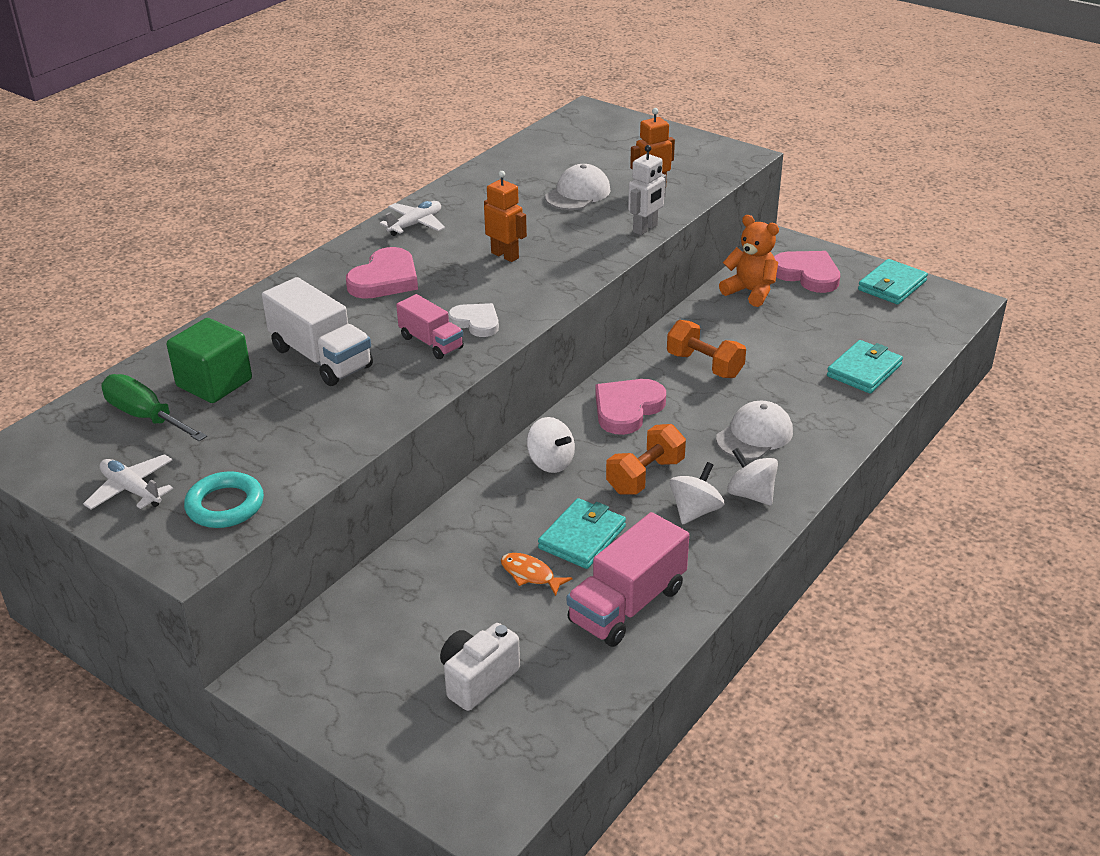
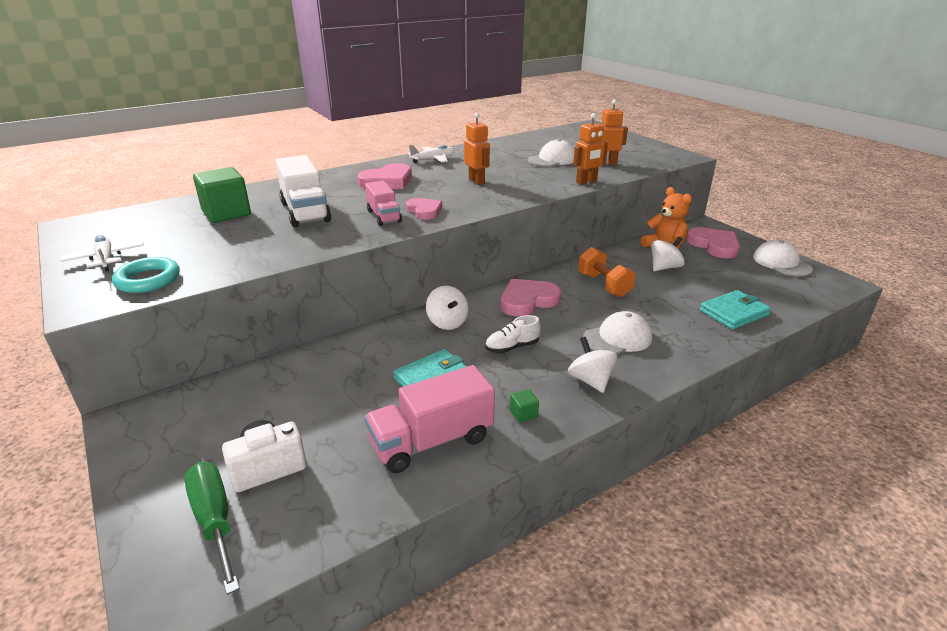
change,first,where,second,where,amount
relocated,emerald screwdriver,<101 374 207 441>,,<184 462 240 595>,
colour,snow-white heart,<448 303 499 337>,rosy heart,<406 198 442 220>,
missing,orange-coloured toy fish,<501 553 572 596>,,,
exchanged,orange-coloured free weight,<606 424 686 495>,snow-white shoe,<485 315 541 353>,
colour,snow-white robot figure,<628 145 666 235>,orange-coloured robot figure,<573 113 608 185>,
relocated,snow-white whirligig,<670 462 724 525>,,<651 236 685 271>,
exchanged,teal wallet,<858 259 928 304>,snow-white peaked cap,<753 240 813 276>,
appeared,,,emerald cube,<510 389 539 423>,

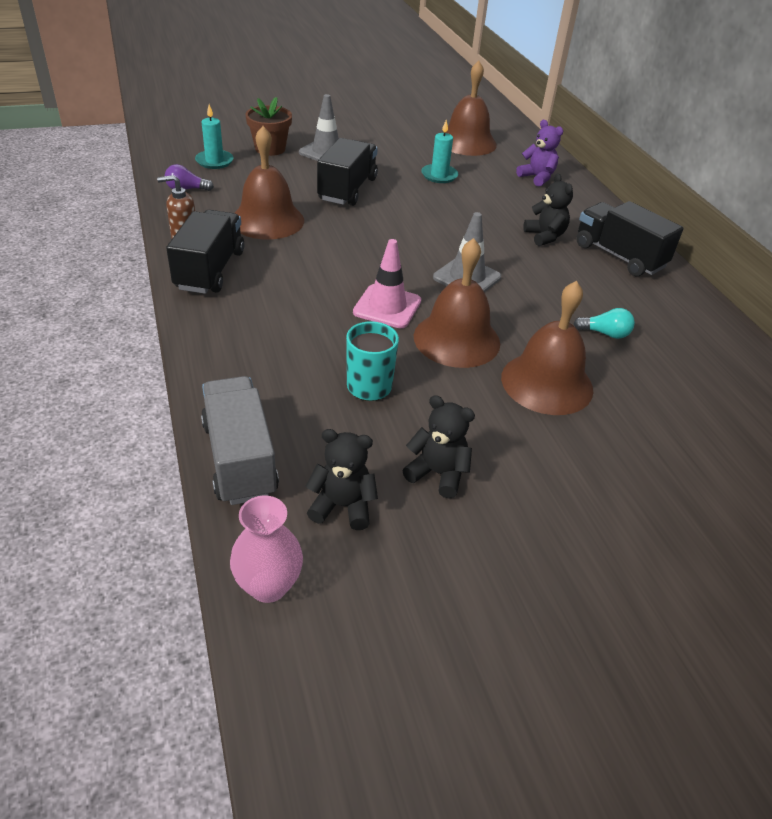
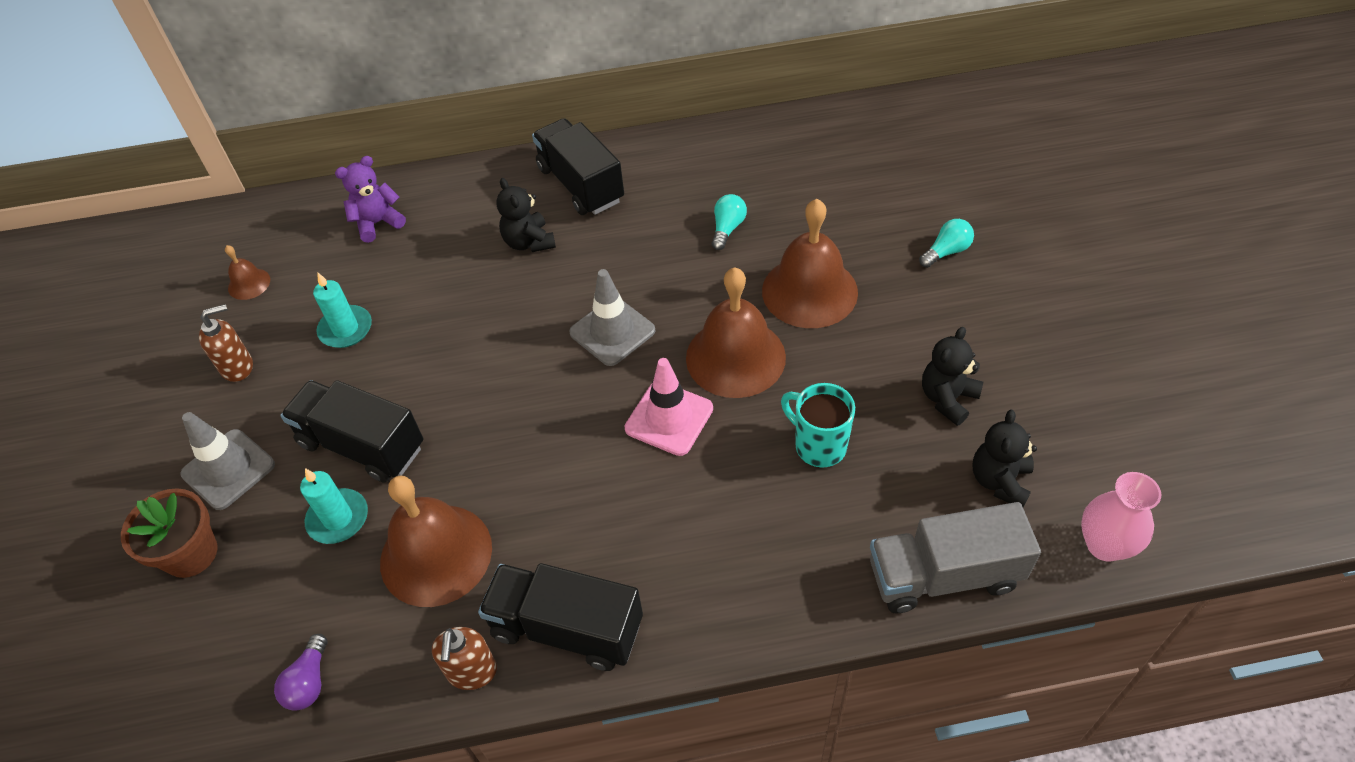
change,first,where,second,where,amount
relocated,teal candle,<195 104 234 169>,,<300 468 368 544>,
size,dark brown school bell,<443 61 497 156>,,<225 245 270 300>,x0.46
spun,jet-black stuffed bear,<523 173 573 246>,,<496 178 556 252>,105 degrees counterclockwise
spun,jet-black lorry,<576 201 684 276>,,<532 118 624 215>,90 degrees clockwise
appeared,,,dark brown soap dispenser,<199 304 253 382>,
appeared,,,teal light bulb,<919 219 974 268>,

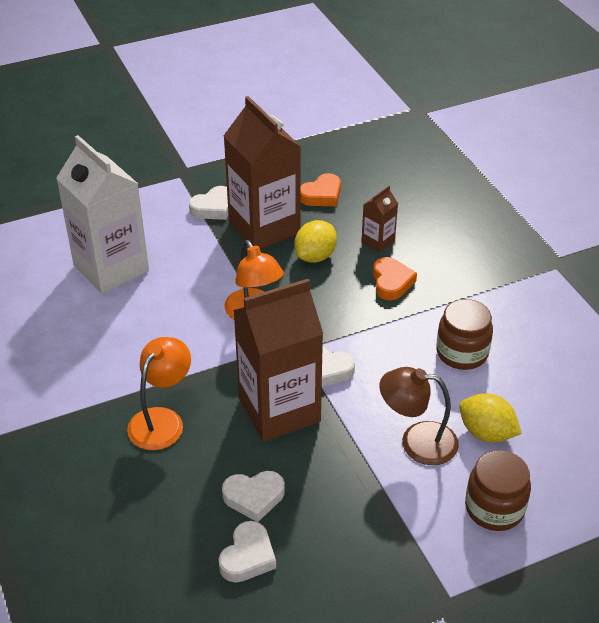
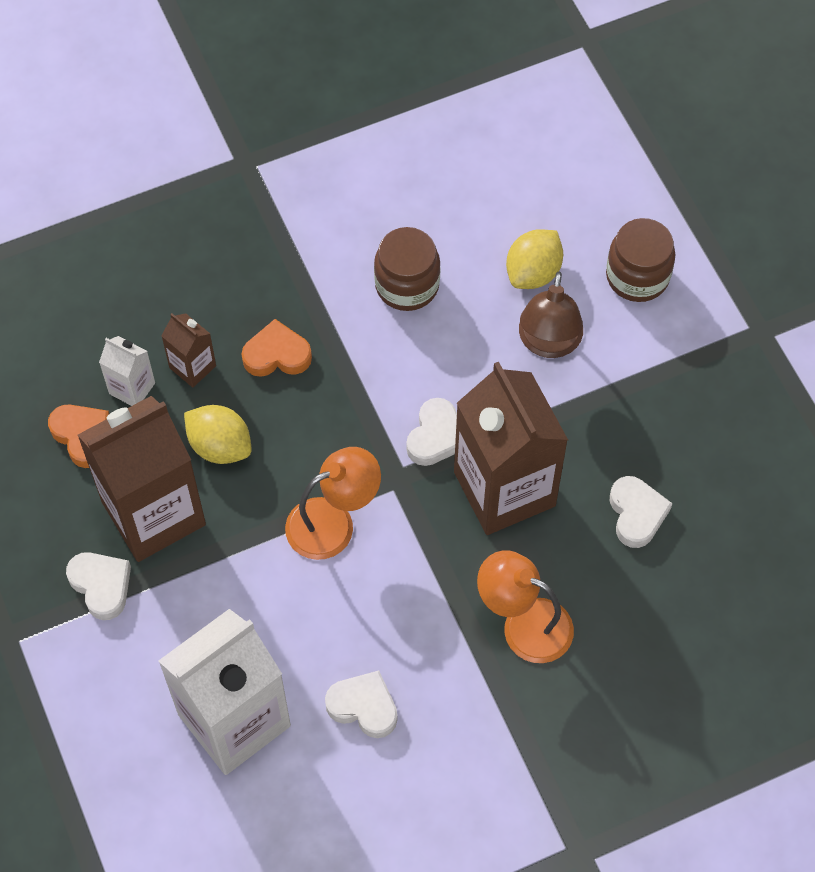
change,first,where,second,where,amount
relocated,snow-white heart,<219 521 276 583>,,<325 670 398 738>,
appeared,,,snow-white juice carton,<99 336 155 406>,

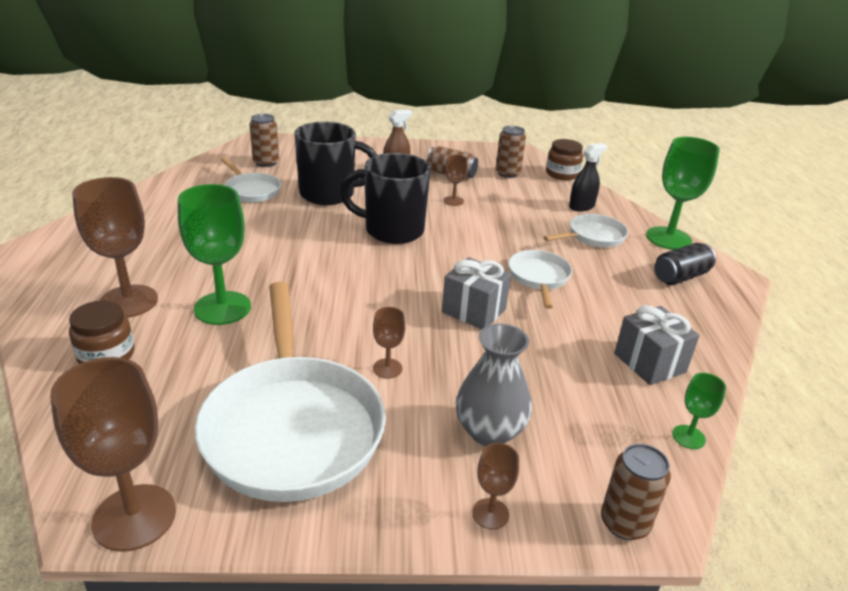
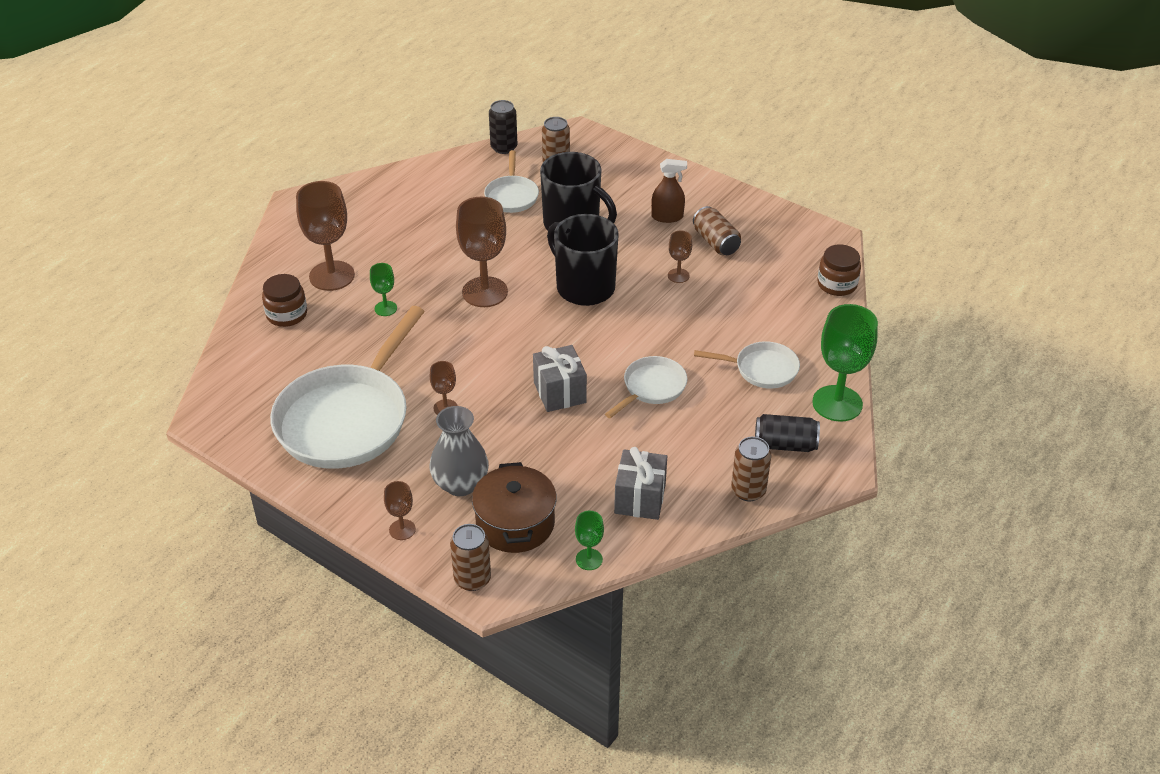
change,first,where,second,where,amount
relocated,dark brown goblet,<50 357 176 552>,,<456 197 508 307>,
size,emerald goblet,<178 184 251 325>,,<370 263 397 316>,x0.49
relocated,dark brown can,<496 126 526 178>,,<731 437 771 501>,
missing,jet-black spray bottle,<569 143 607 211>,,,
appeared,,,dark brown stockpot,<472 462 557 553>,
appeared,,,jet-black can,<489 100 517 154>,

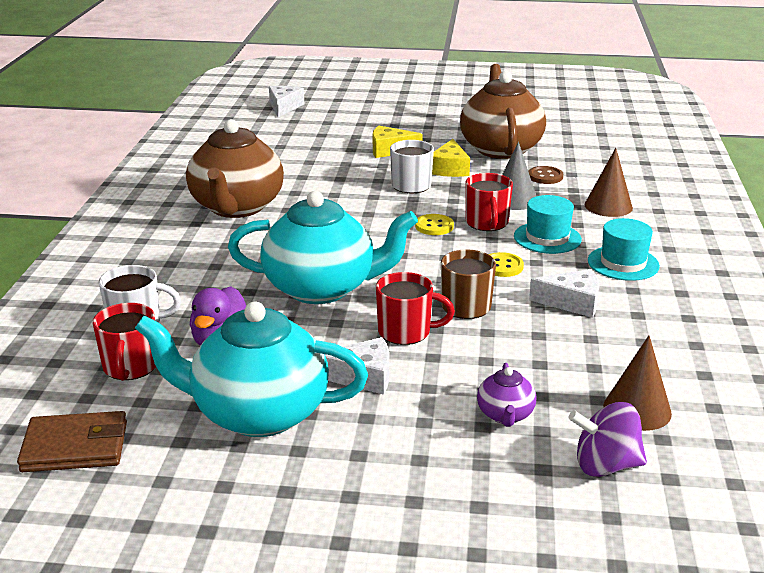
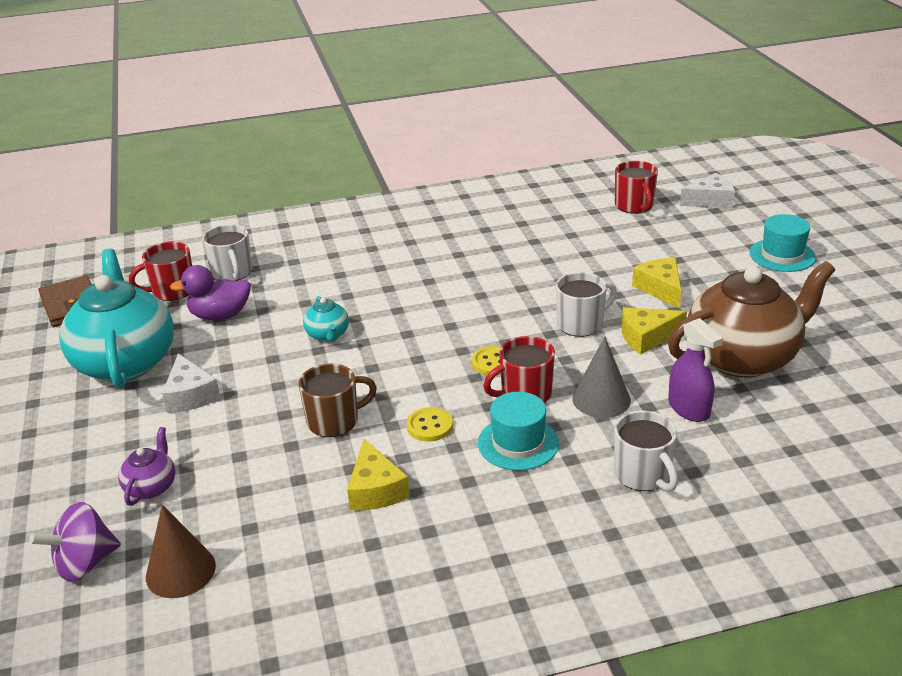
change,first,where,second,where,amount
missing,dark brown china teapot,<186 119 284 218>,,,
size,teal china teapot,<228 191 418 304>,,<303 296 349 342>,x0.43
relocated,scarlet coffee mug,<376 272 455 345>,,<615 161 658 214>,
spun,purple china teapot,<477 363 536 427>,,<118 427 175 506>,120 degrees clockwise
exchanged,dark brown shirt button,<528 166 563 184>,purple spray bottle,<668 318 723 422>,
colour,snow-white cheese,<529 269 599 318>,golden cheese,<347 439 410 510>,
spun,purple whirligig,<568 402 647 477>,,<29 502 121 582>,105 degrees counterclockwise
exchanged,dark brown cone,<584 148 633 217>,snow-white coffee mug,<614 410 678 492>,
relocated,teal hat,<588 218 660 281>,,<749 214 816 272>,

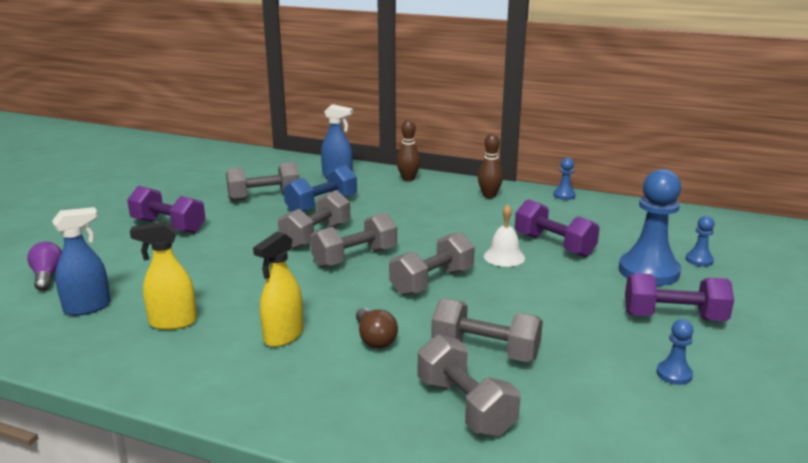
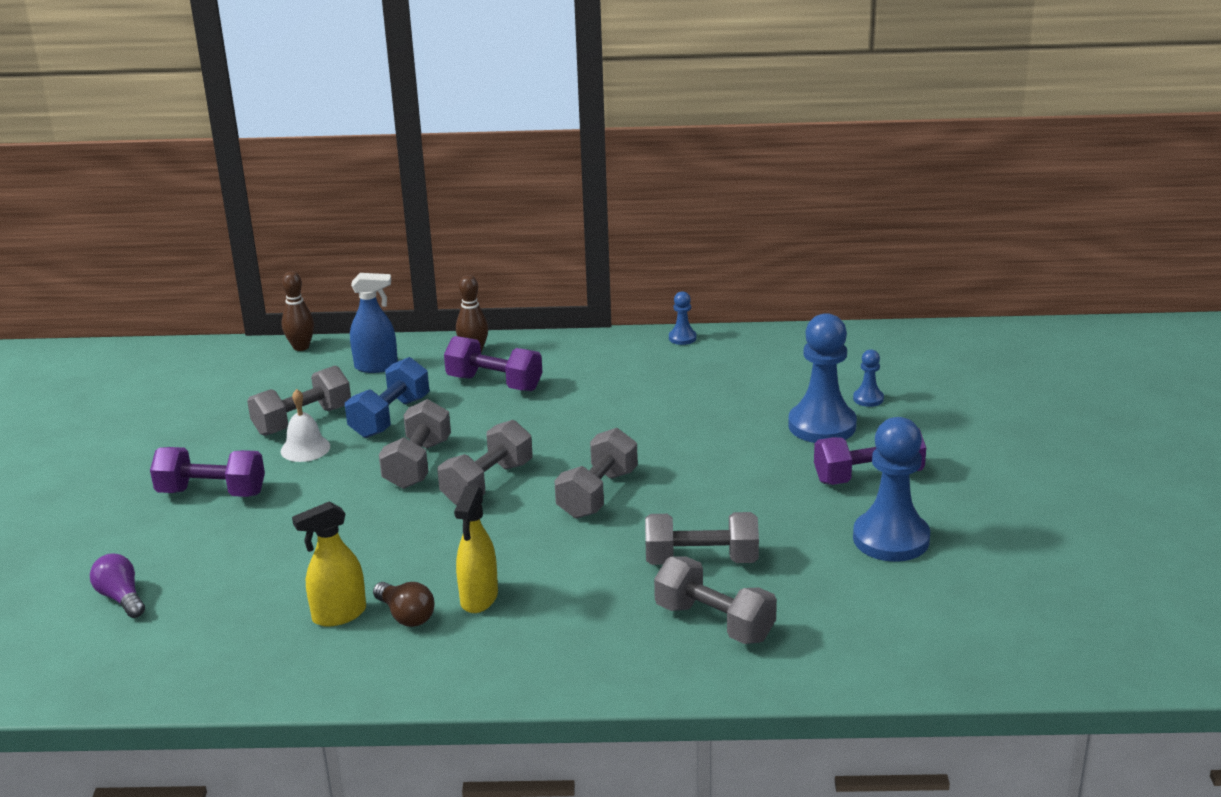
change,first,where,second,where,amount
missing,blue spray bottle,<52 207 111 316>,,,
relocated,dark brown light bulb,<356 308 398 349>,,<373 582 434 627>,
relocated,dark brown skittle,<478 133 503 198>,,<281 271 314 351>,
relocated,snow-white school bell,<484 204 525 267>,,<281 389 330 462>,
relocated,purple free weight,<515 199 600 257>,,<444 336 542 391>,
size,blue chess pawn,<657 319 693 385>,,<853 417 930 562>,x2.18

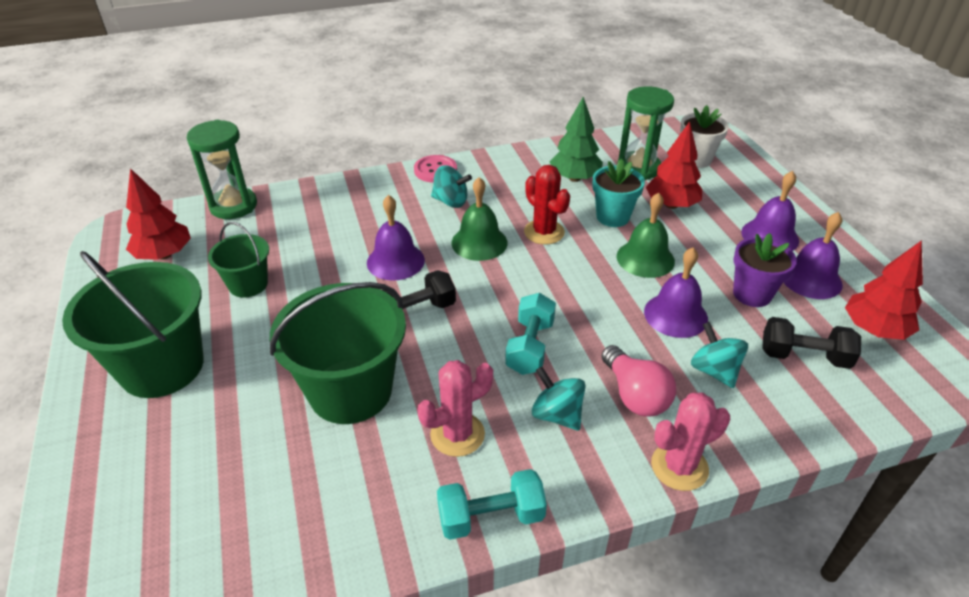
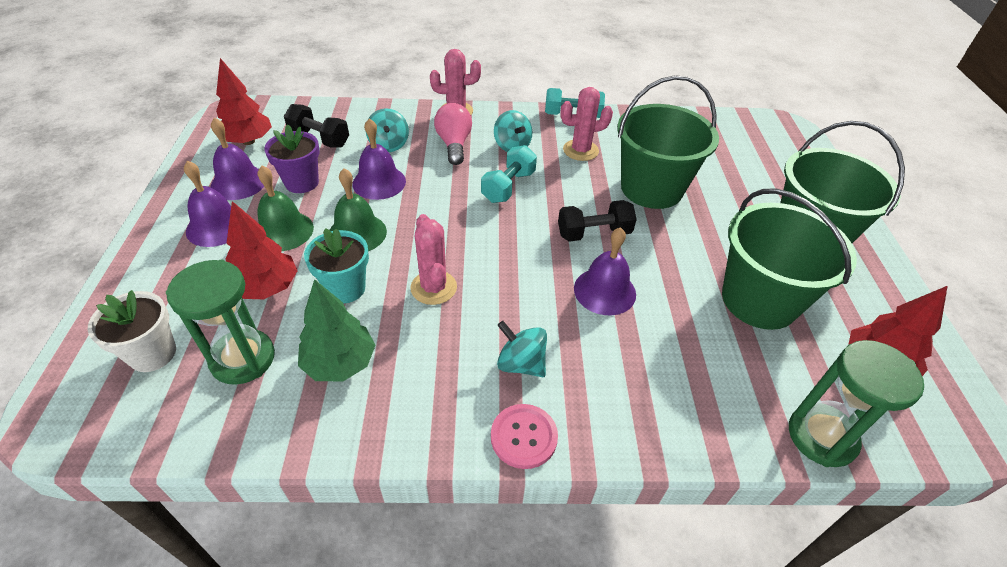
change,first,where,second,where,amount
size,emerald pail,<208 222 269 298>,,<722 188 857 330>,x1.86
relocated,emerald school bell,<451 177 507 261>,,<257 166 314 251>,
colour,scarlet cactus,<524 165 570 244>,rosy cactus,<410 214 457 305>,

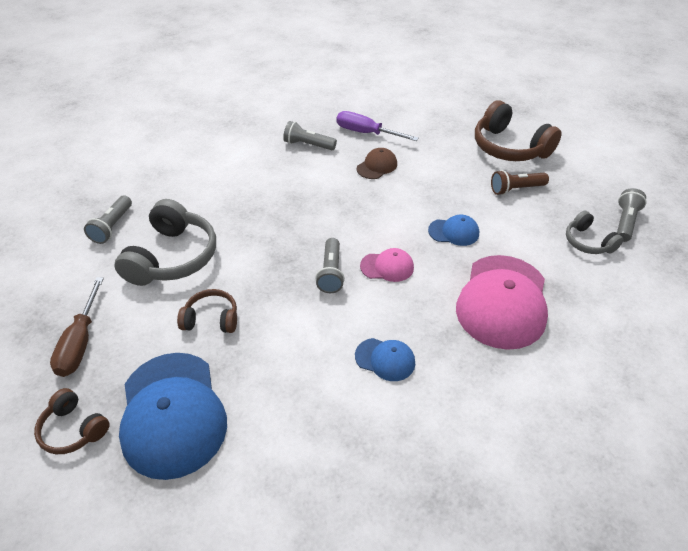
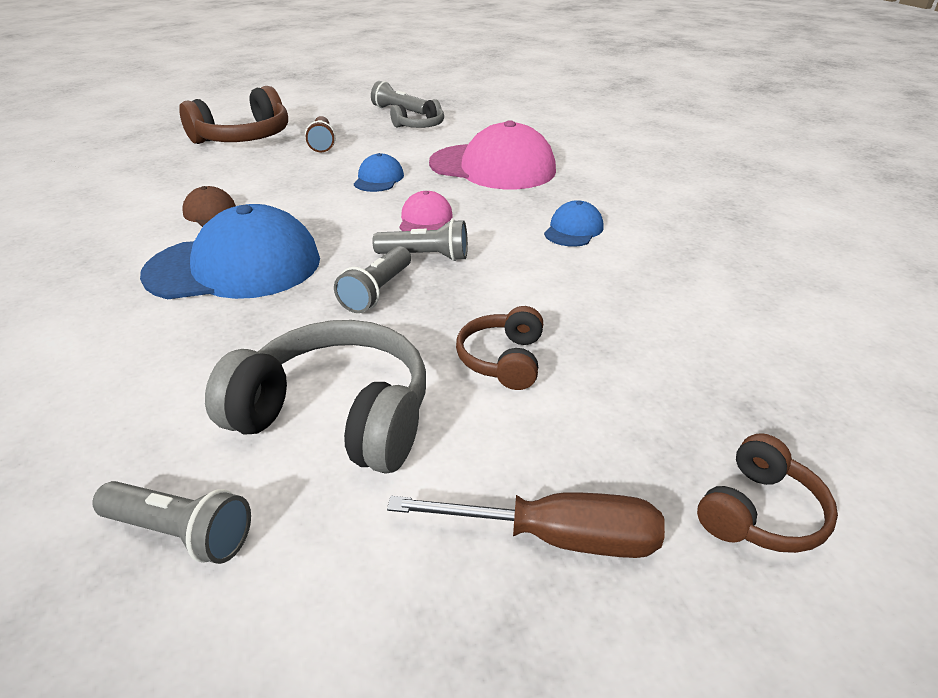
change,first,where,second,where,amount
relocated,blue peaked cap,<119 353 227 480>,,<140 204 320 299>,
relocated,gray torch,<283 121 337 150>,,<334 246 411 313>,
missing,purple screwdriver,<337 111 419 141>,,,

